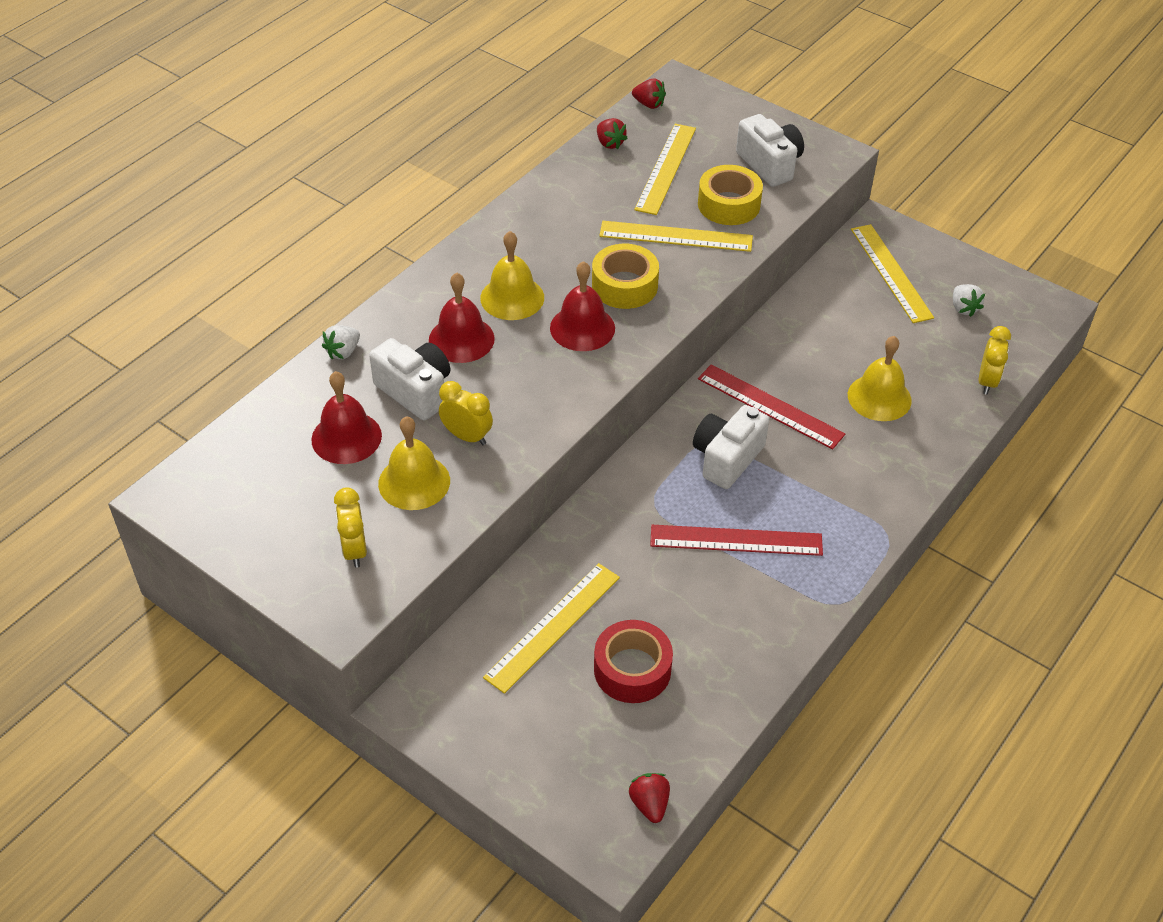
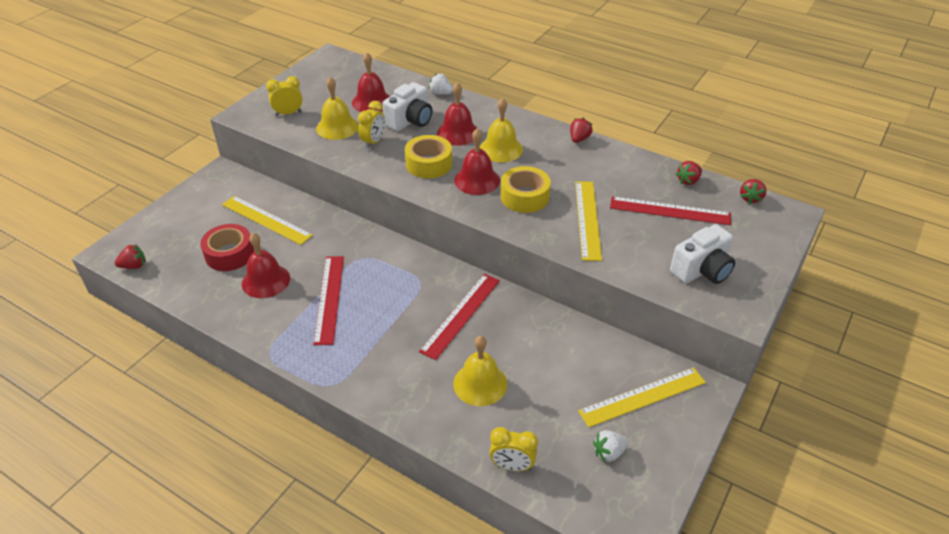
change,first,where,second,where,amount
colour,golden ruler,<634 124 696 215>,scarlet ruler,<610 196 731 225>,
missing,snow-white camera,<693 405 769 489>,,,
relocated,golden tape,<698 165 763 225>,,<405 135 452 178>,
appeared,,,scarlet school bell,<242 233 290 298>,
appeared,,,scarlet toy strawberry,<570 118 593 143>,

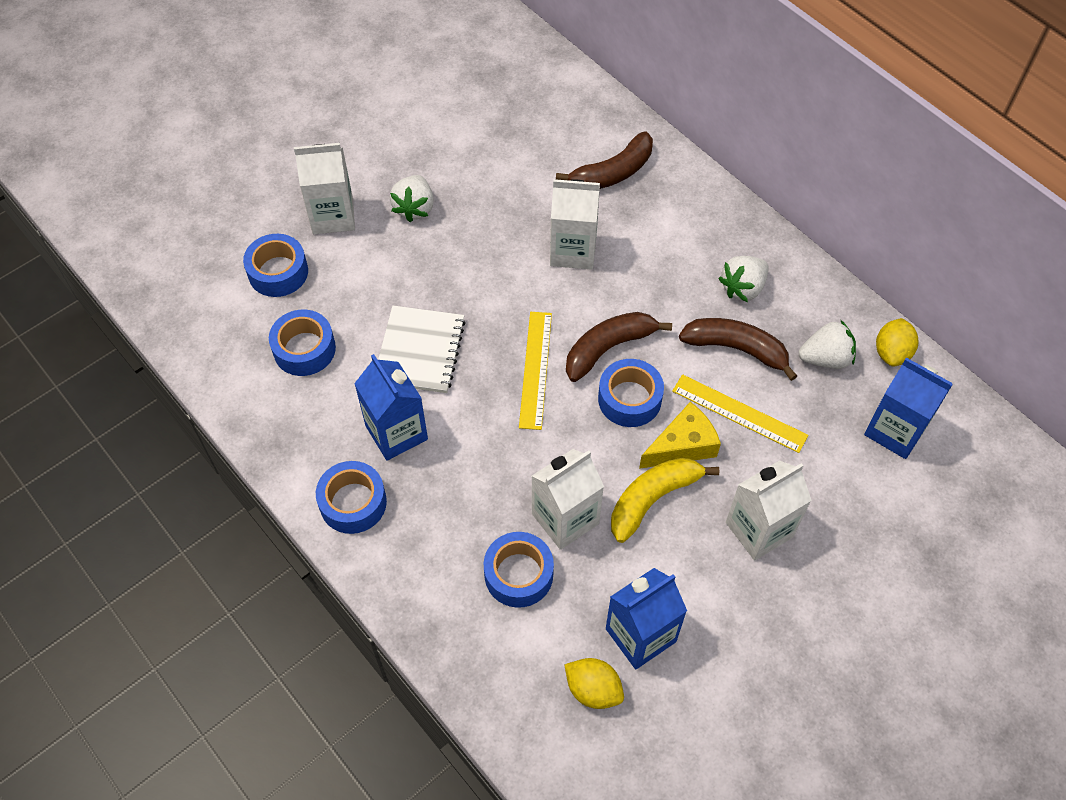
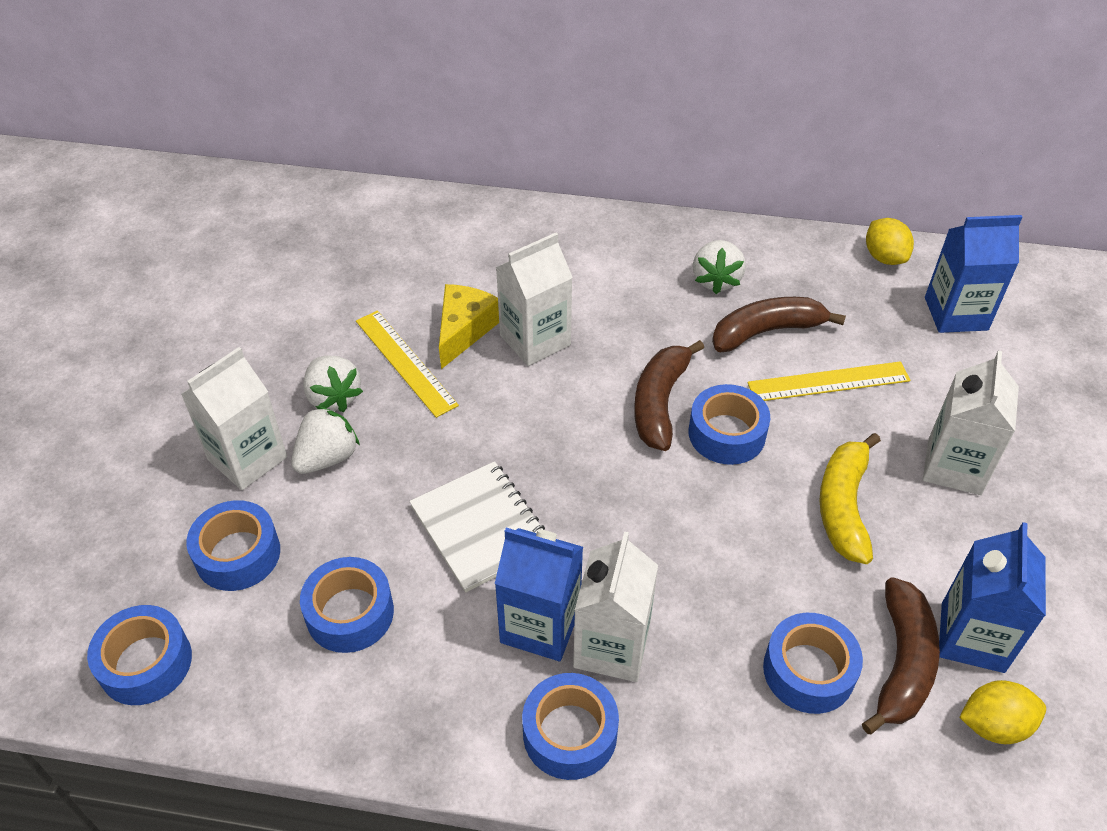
change,first,where,second,where,amount
relocated,golden ruler,<519 312 552 430>,,<356 311 459 418>,
relocated,snow-white juice carton,<531 449 604 550>,,<573 532 658 682>,
relocated,dark brown toy banana,<556 132 653 189>,,<862 577 940 734>,
relocated,golden cheese,<639 402 721 469>,,<439 284 499 369>,
relocated,snow-white toy strawberry,<799 320 856 369>,,<291 406 360 474>,
appeared,,,blue tape,<87 605 192 705>,

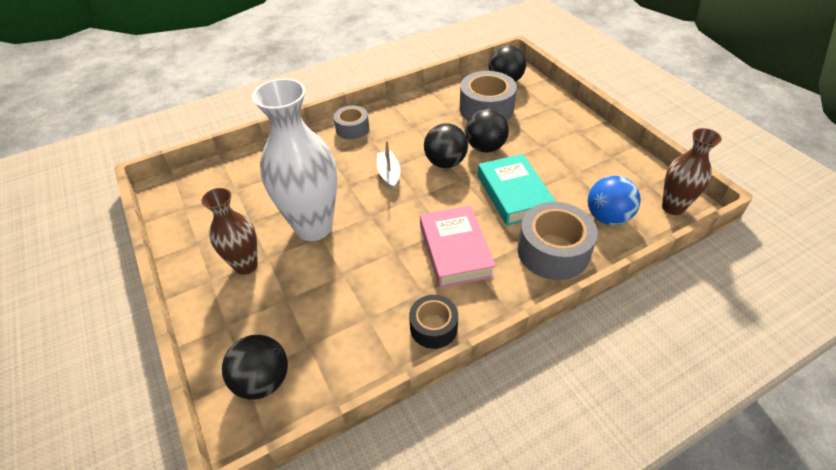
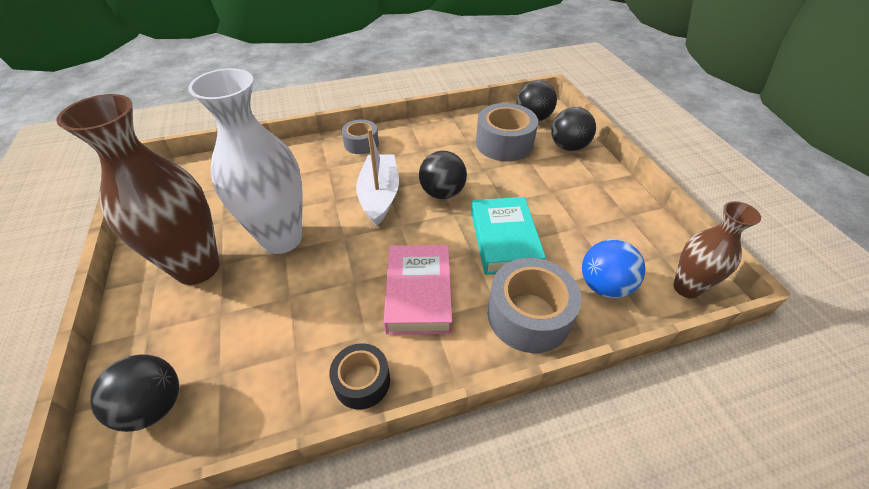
change,first,where,second,where,amount
size,dark brown flower vase,<201 188 258 275>,,<56 94 220 285>,x1.74
size,snow-white toy boat,<377 140 401 190>,,<356 128 399 226>,x1.70
relocated,jet-black sphere,<466 109 509 153>,,<551 107 596 151>,

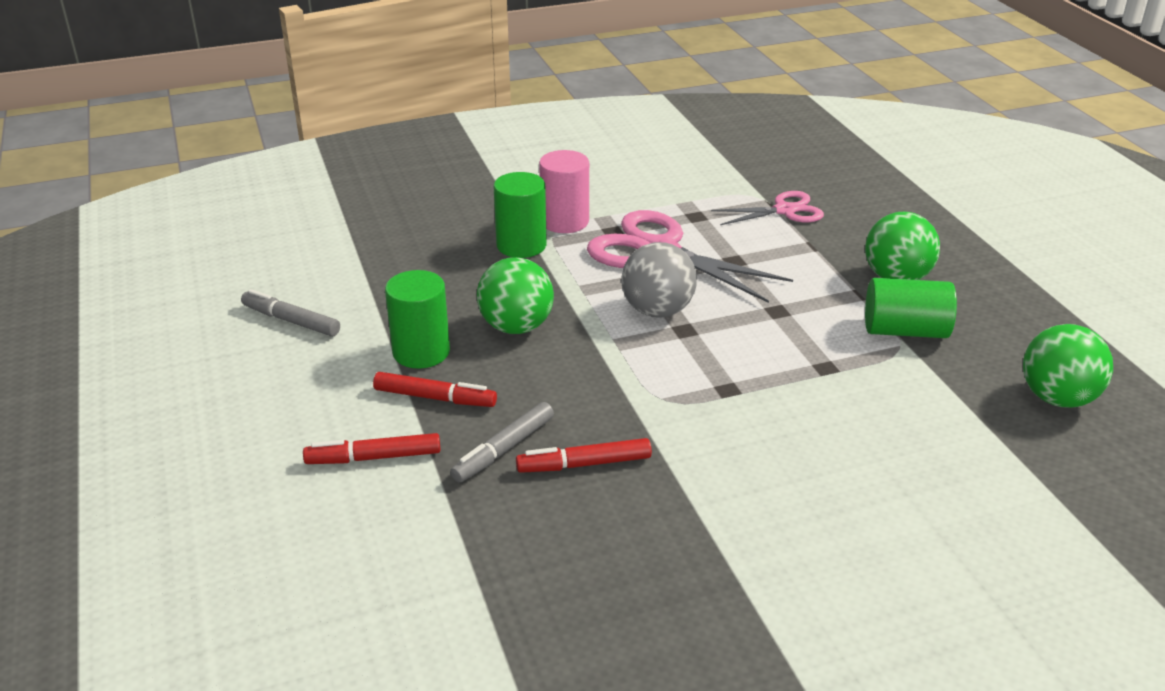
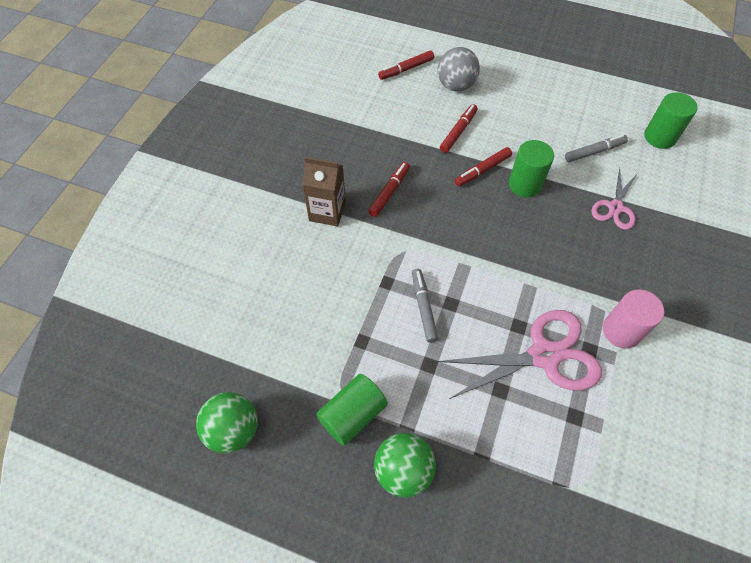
change,first,where,second,where,amount
relocated,gray marker,<450 402 554 482>,,<412 269 438 343>,
missing,emerald sphere,<477 257 554 334>,,,
relocated,emerald solid cylinder,<494 172 547 258>,,<644 92 697 149>,
relocated,gray sphere,<621 242 697 317>,,<438 47 480 92>,
relocated,rosy pair of scissors,<711 191 824 225>,,<592 167 638 230>,
appeared,,,dark brown juice carton,<302 157 346 227>,
appeared,,,scarlet marker,<378 51 434 80>,

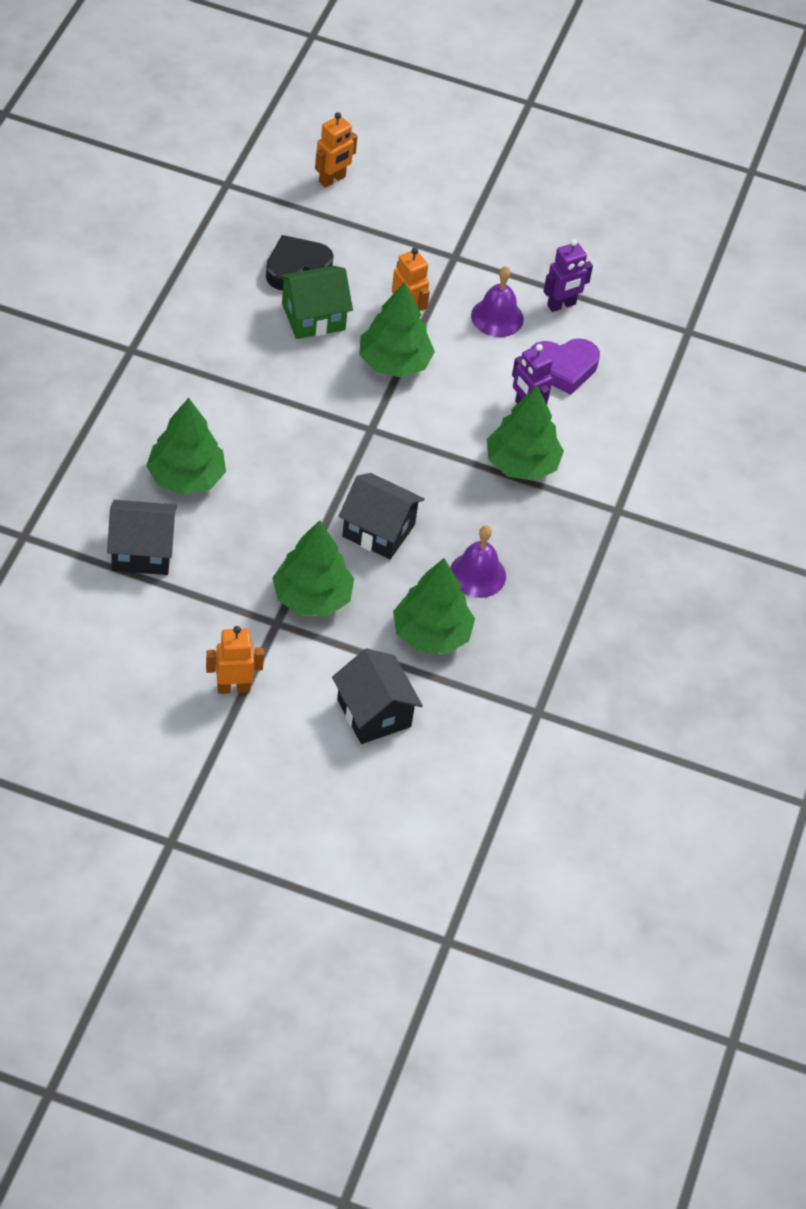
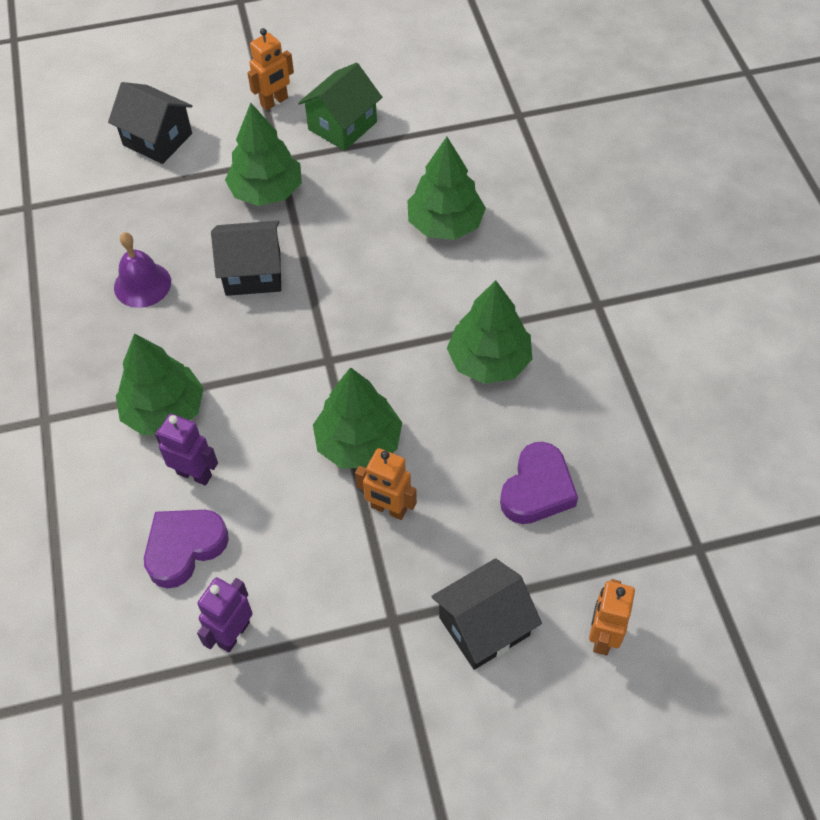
change,first,where,second,where,amount
relocated,jet-black cottage,<107 500 177 575>,,<431 558 542 670>,
colour,jet-black heart,<266 235 334 290>,purple heart,<500 442 578 524>,
relocated,emerald cottage,<279 266 353 339>,,<298 63 382 151>,
relocated,emerald toy tree,<393 558 475 654>,,<447 280 532 384>,
missing,purple school bell,<471 266 524 337>,,,

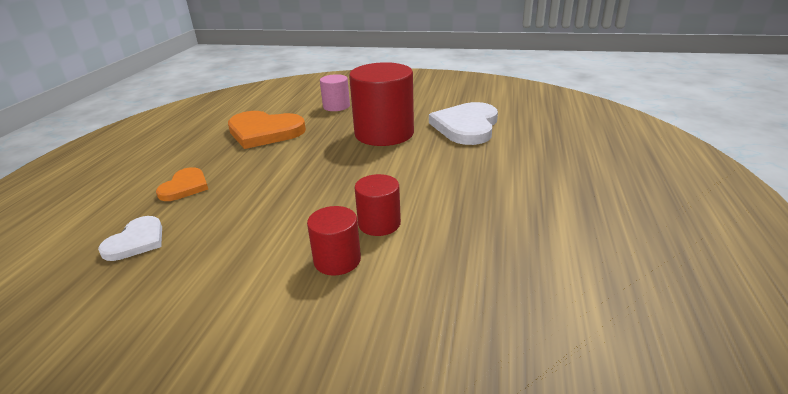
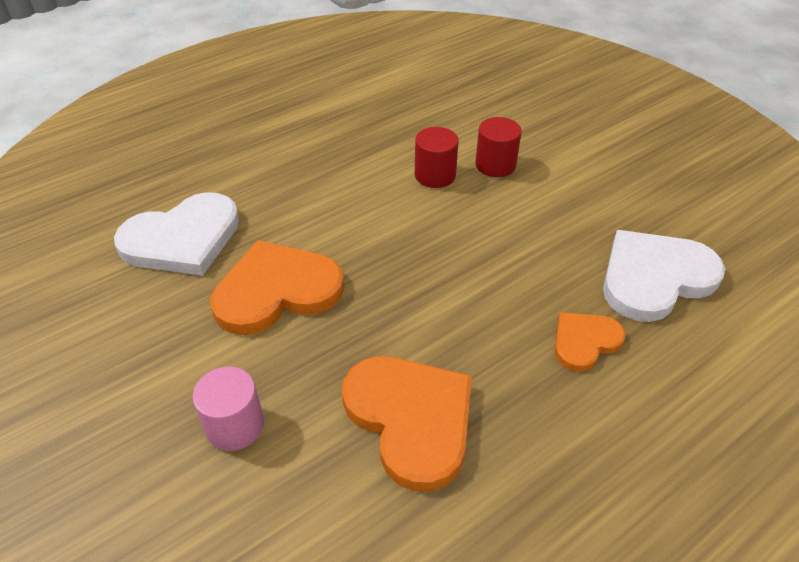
change,first,where,second,where,amount
size,snow-white heart,<98 216 162 261>,,<603 230 725 322>,x1.79
exchanged,scarlet solid cylinder,<349 62 414 146>,orange-coloured heart,<210 240 344 335>,

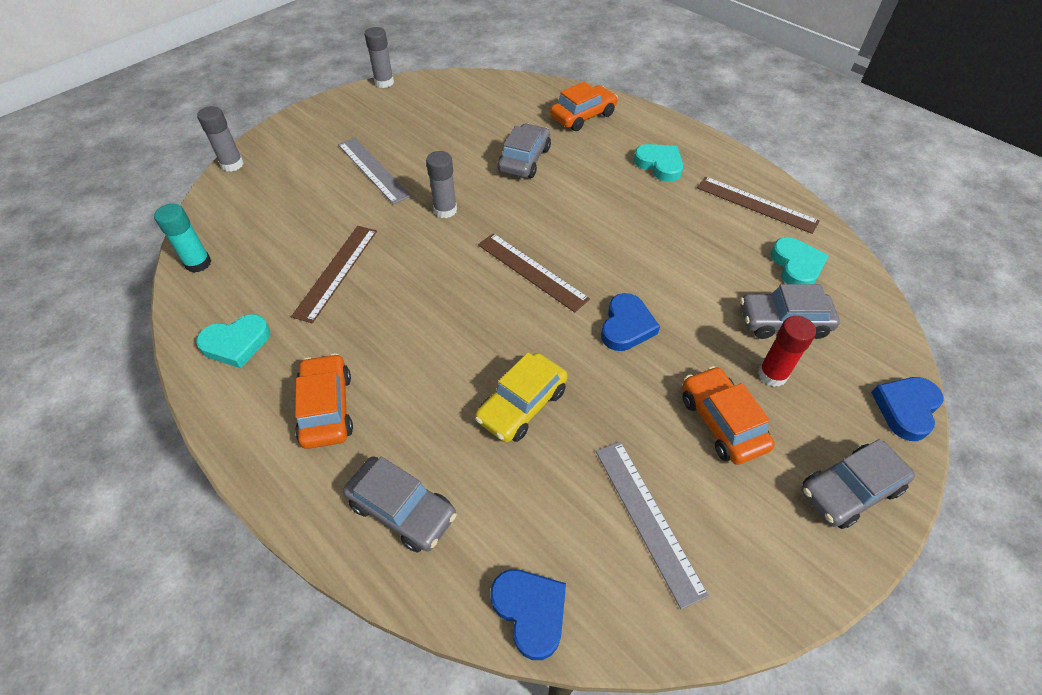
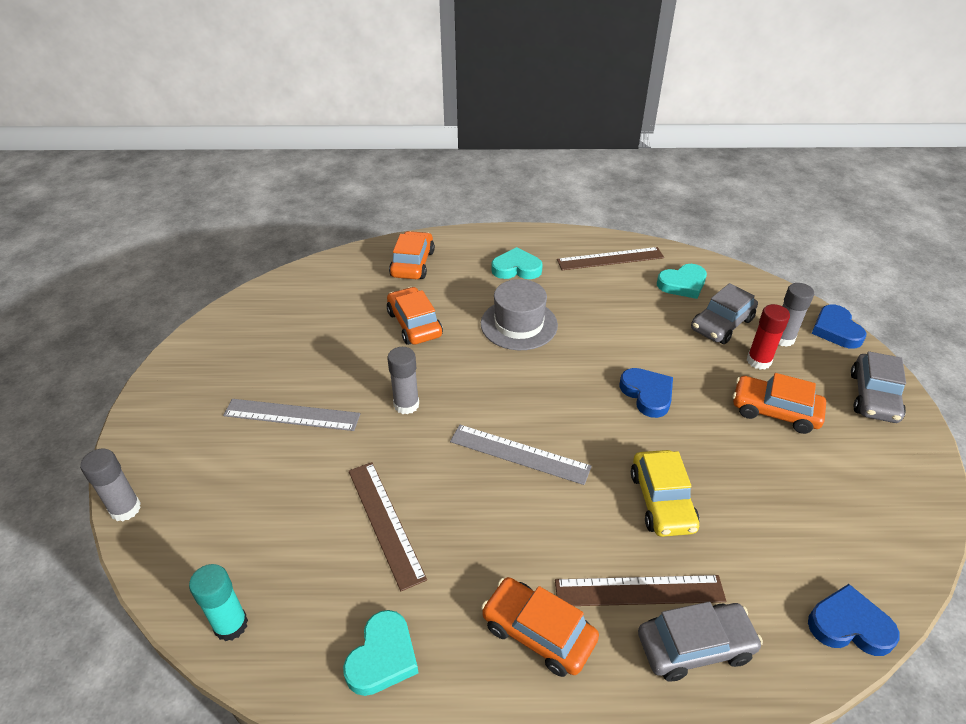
change,first,where,second,where,amount
relocated,gray glue stick,<365 27 394 88>,,<778 283 814 347>,
relocated,dark brown ruler,<478 233 590 312>,,<555 575 726 606>,
colour,gray toy car,<498 123 551 178>,orange-coloured toy car,<387 287 443 345>,
relocated,gray ruler,<596 441 709 609>,,<450 425 592 485>,
spun,teal heart,<771 237 829 284>,,<657 264 707 299>,120 degrees clockwise
appeared,,,gray hat,<481 279 558 350>,

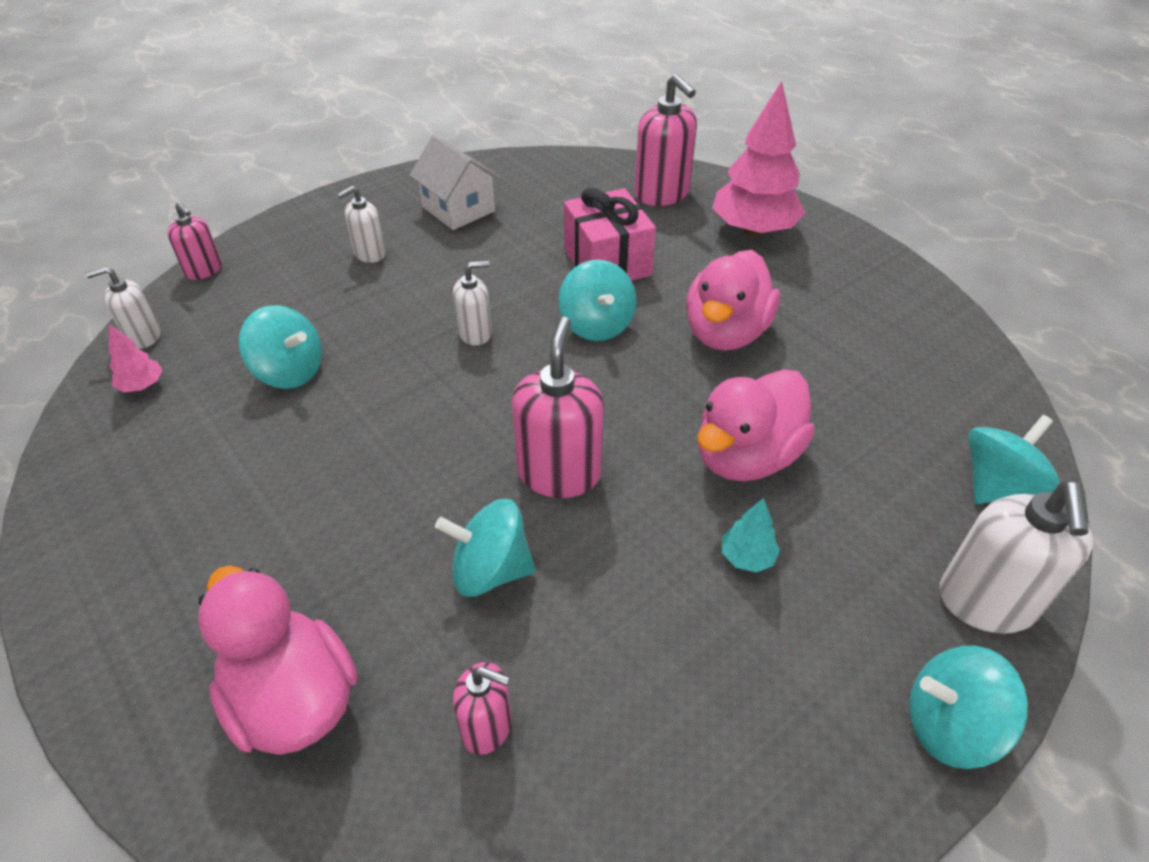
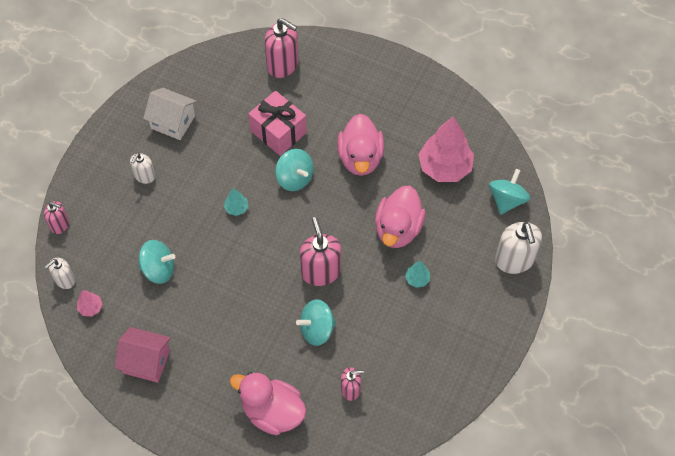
change,first,where,second,where,amount
exchanged,snow-white soap dispenser,<453 261 492 346>,teal toy tree,<224 188 249 216>,
relocated,rosy toy tree,<712 81 805 236>,,<418 116 474 182>,
missing,teal whirligig,<909 646 1028 769>,,,
appeared,,,rosy cottage,<114 327 171 383>,

